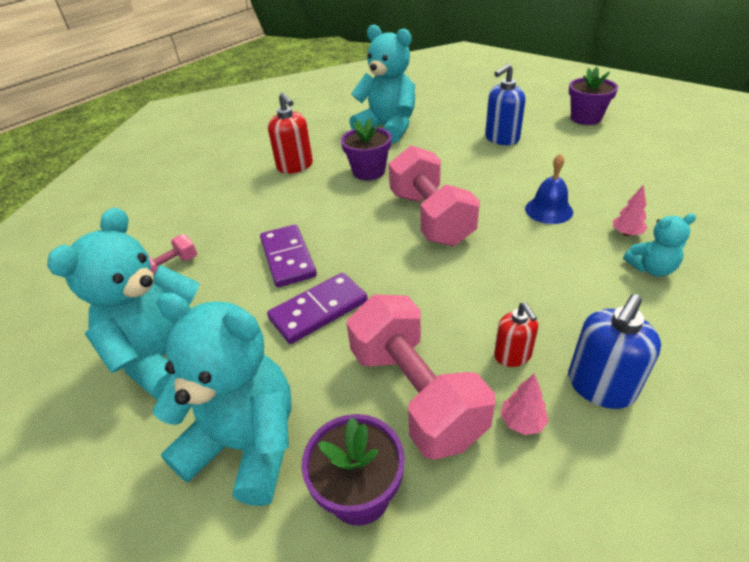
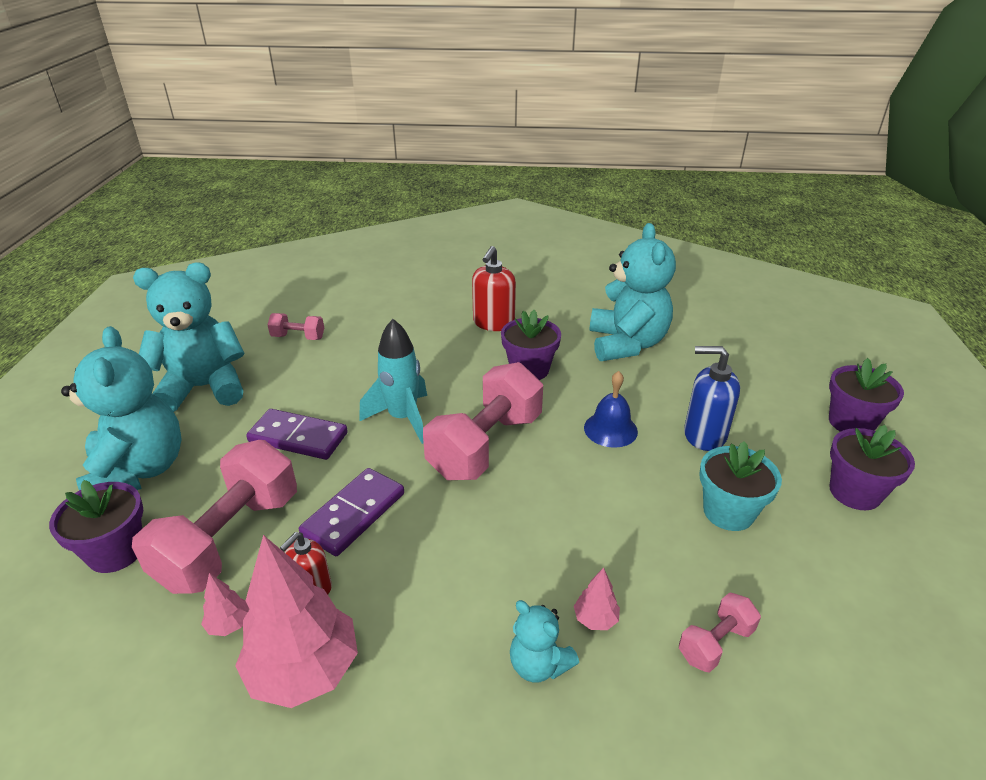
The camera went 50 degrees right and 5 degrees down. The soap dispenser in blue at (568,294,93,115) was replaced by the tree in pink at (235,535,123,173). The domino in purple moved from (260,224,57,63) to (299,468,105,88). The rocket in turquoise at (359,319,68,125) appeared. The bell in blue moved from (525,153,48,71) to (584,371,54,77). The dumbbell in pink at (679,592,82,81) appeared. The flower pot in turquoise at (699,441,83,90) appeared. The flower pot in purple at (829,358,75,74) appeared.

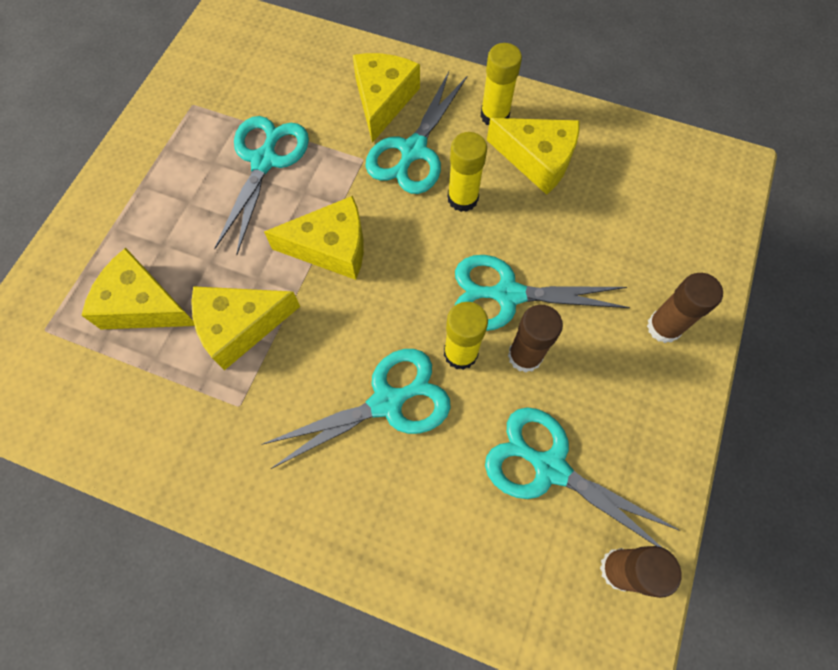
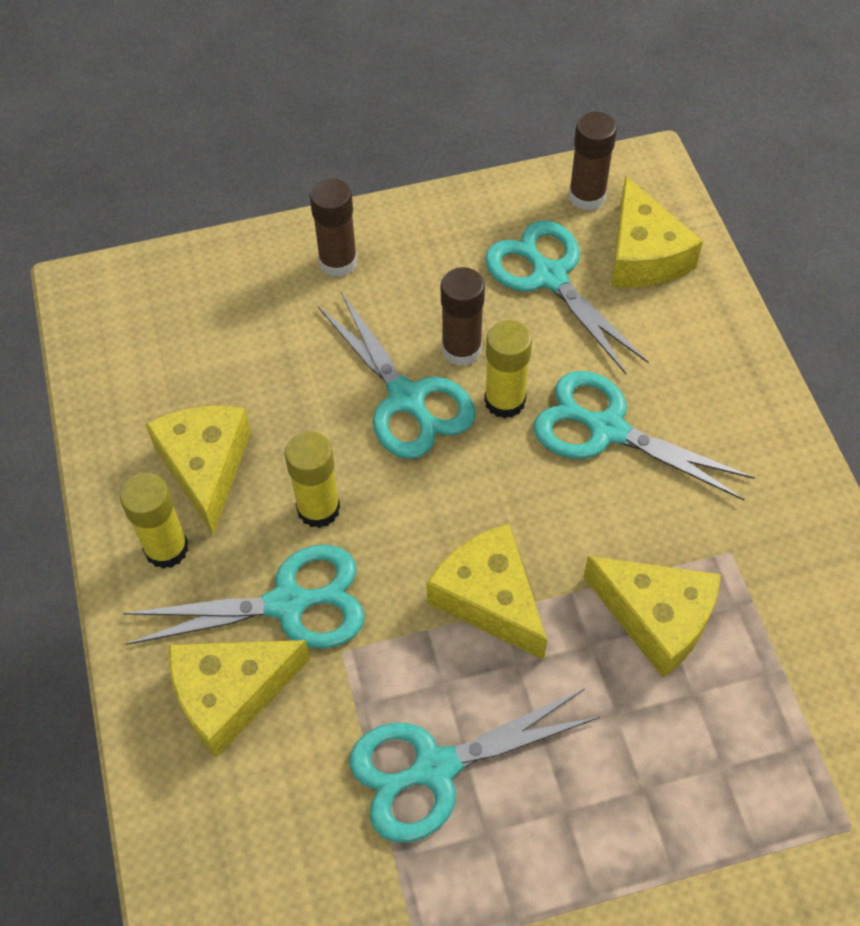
The camera went 125 degrees left and 10 degrees down. The scissors in turquoise at (485,407,196,140) turned 150 degrees clockwise. The cheese in yellow moved from (81,248,114,81) to (611,176,92,112).

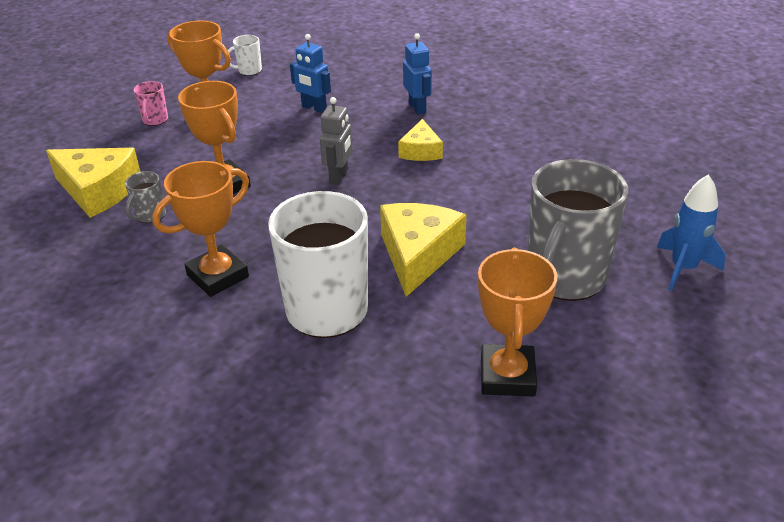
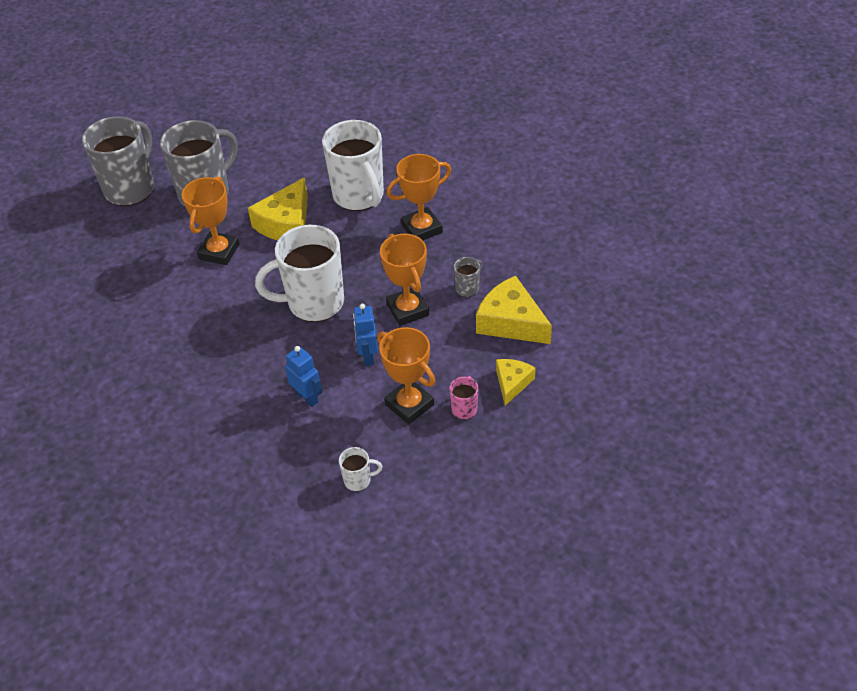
The camera went 165 degrees left and 10 degrees up. The rocket in blue at (657,174,69,117) was replaced by the mug in grey at (82,116,72,90). The trophy in orange moved from (478,247,79,150) to (182,176,57,89). The robot in grey at (320,97,33,88) was replaced by the mug in white at (255,225,89,97). The robot in blue moved from (403,33,29,81) to (353,304,25,62). The cheese in yellow moved from (398,119,45,42) to (496,359,40,47).

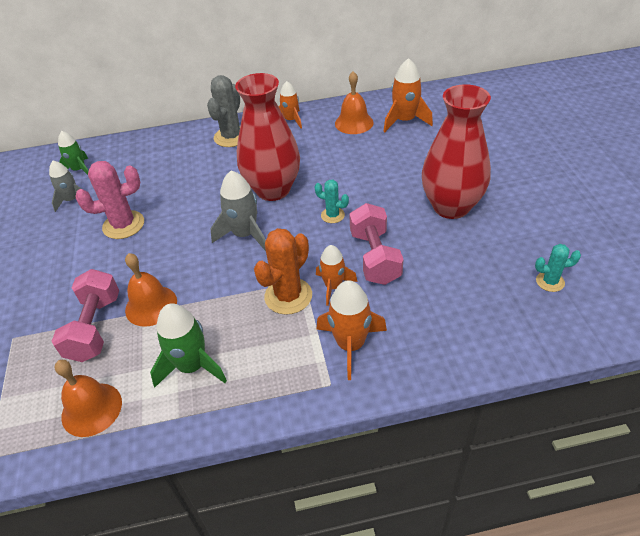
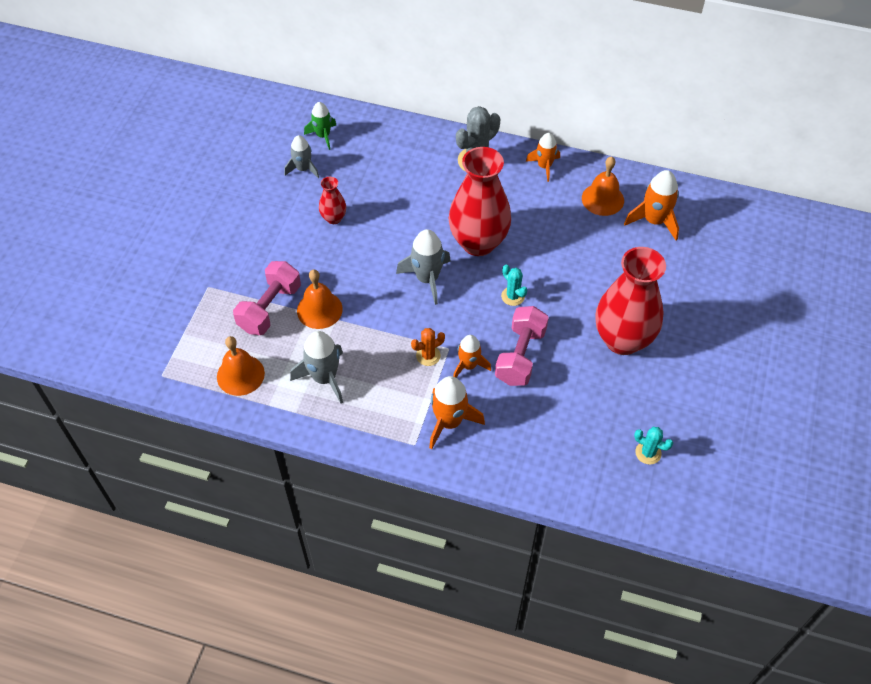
The camera went 25 degrees right and 10 degrees up. The rocket in green at (150,303,77,85) became the rocket in grey at (290,331,53,73). The cactus in pink at (76,161,68,78) was replaced by the vase in red at (319,177,27,47). The cactus in orange at (254,228,58,87) changed to 0.56 times the size.

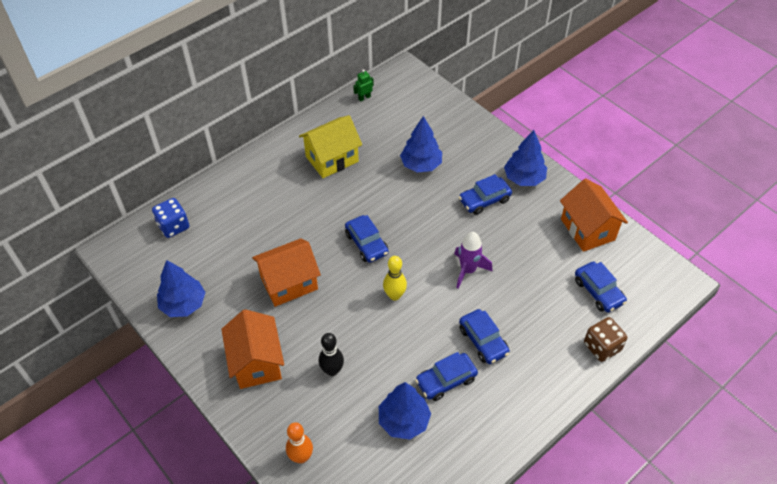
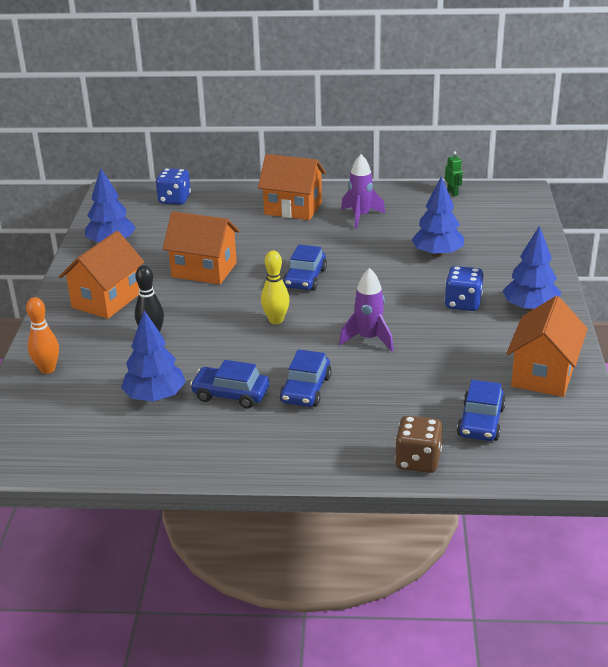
The camera went 45 degrees right and 20 degrees down. The house in orange at (258,154,68,66) appeared. The house in yellow at (299,115,63,63) was replaced by the rocket in purple at (341,154,44,75). The car in blue at (459,174,53,41) was replaced by the dice in blue at (444,266,40,45). The robot in green at (353,69,21,33) turned 60 degrees clockwise.

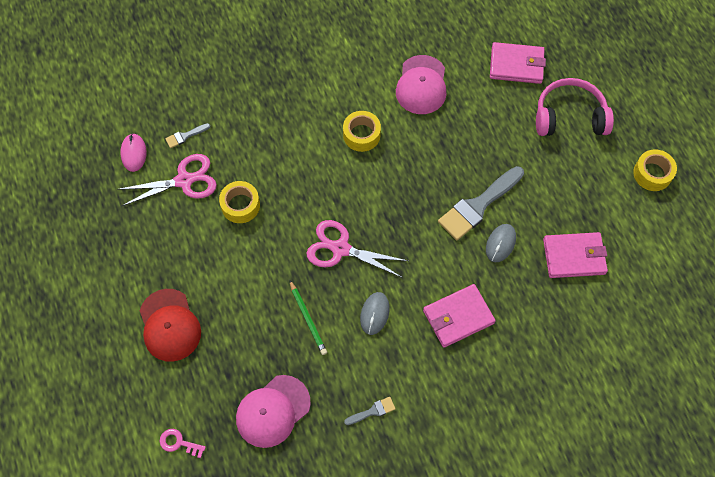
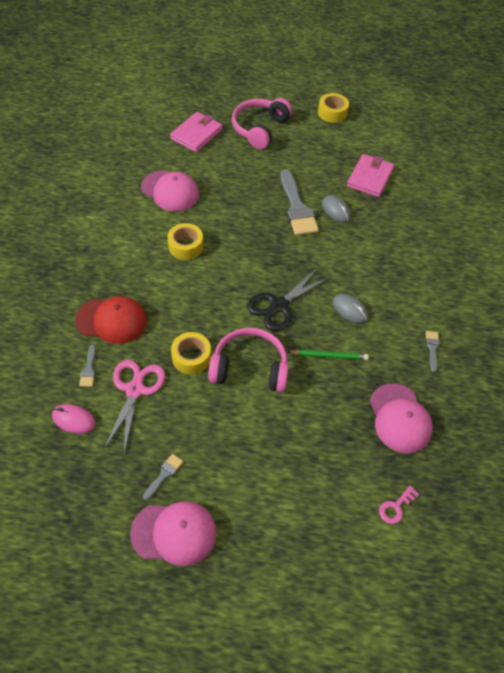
The camera went 65 degrees left and 10 degrees down. The cap in red moved from (140,289,61,73) to (75,296,72,48). The cap in pink at (130,501,87,65) appeared. The brush in grey at (143,454,40,46) appeared. The headphones in pink at (208,328,81,64) appeared. The scissors in pink at (306,220,102,58) became the scissors in black at (247,267,83,64). The wallet in pink at (423,284,73,64) disappeared.

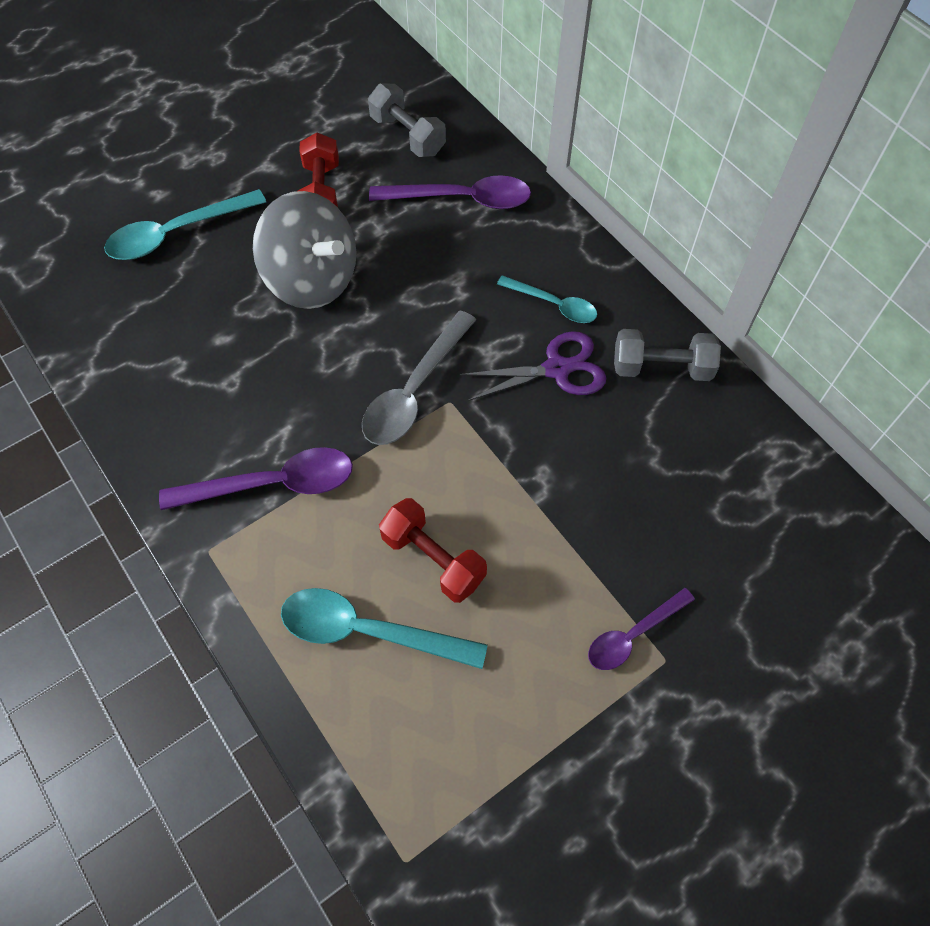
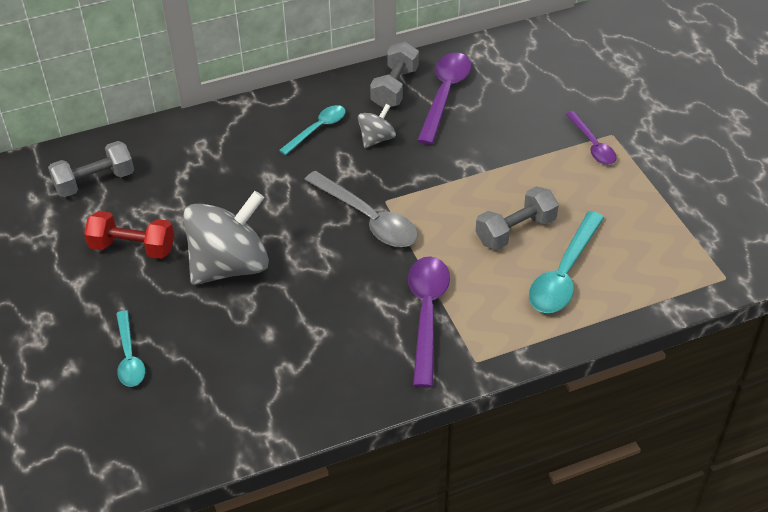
The camera went 75 degrees left and 15 degrees down. The spoon in turquoise at (104,189,162,71) changed to 0.62 times the size. The scissors in purple at (460,331,146,70) was replaced by the spinning top in grey at (358,104,38,44). The spoon in purple moved from (369,175,162,34) to (417,53,55,92). The dumbbell in red at (379,498,108,105) became the dumbbell in grey at (476,186,83,64).

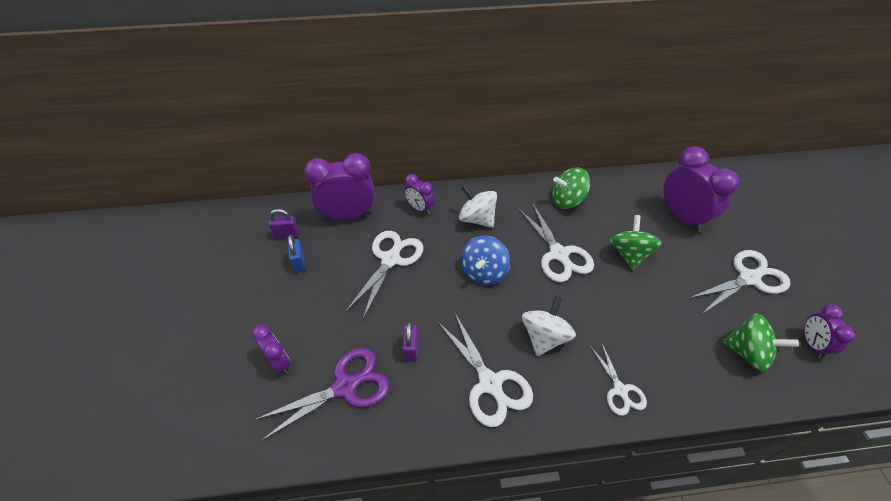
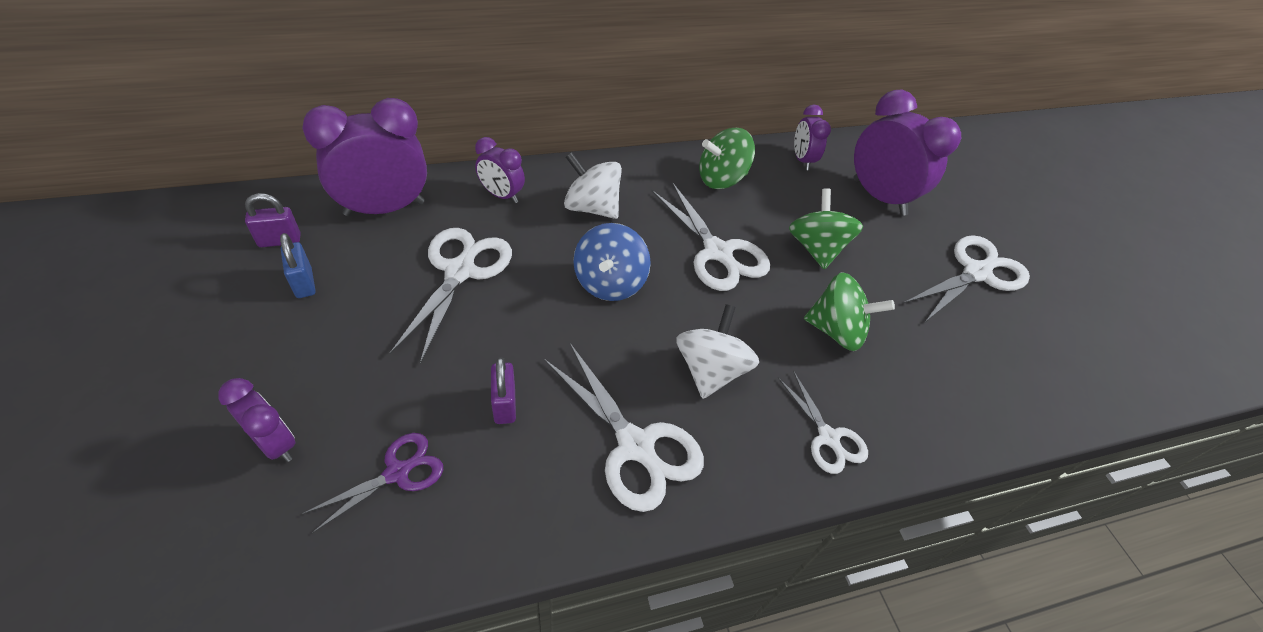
The camera went 15 degrees left and 0 degrees up. The scissors in purple at (254,348,135,93) changed to 0.60 times the size. The clock in purple moved from (804,304,52,54) to (794,105,37,65). The spinning top in green moved from (722,313,77,59) to (804,272,91,79).

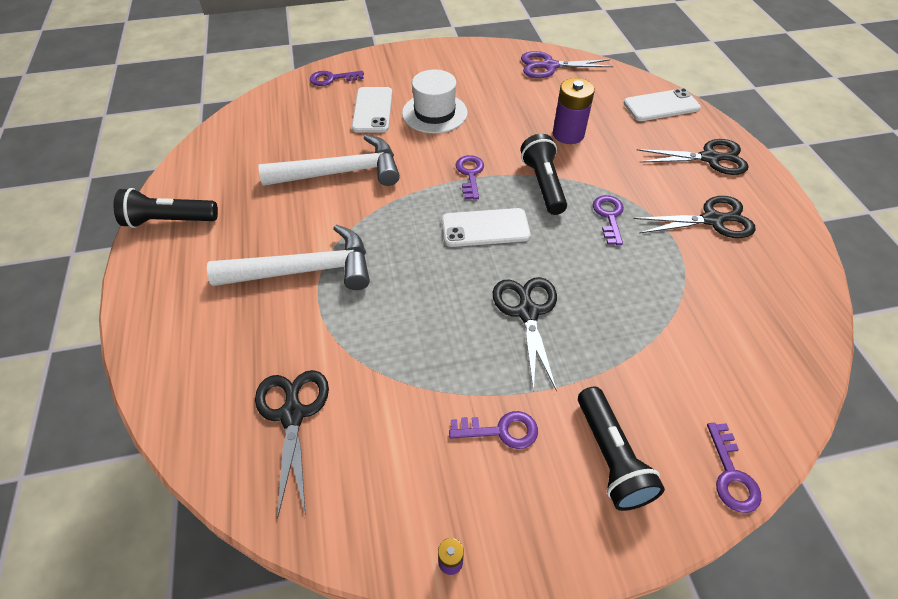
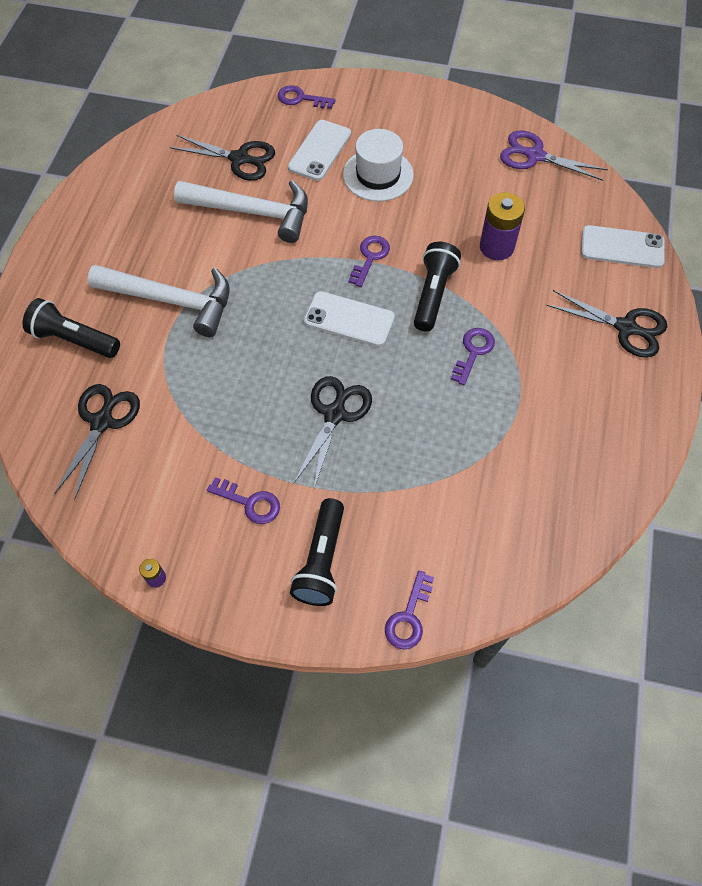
The camera went 25 degrees right and 10 degrees up. The flashlight in black moved from (113,188,105,40) to (22,298,98,60). The scissors in black moved from (633,196,122,42) to (170,135,105,46).

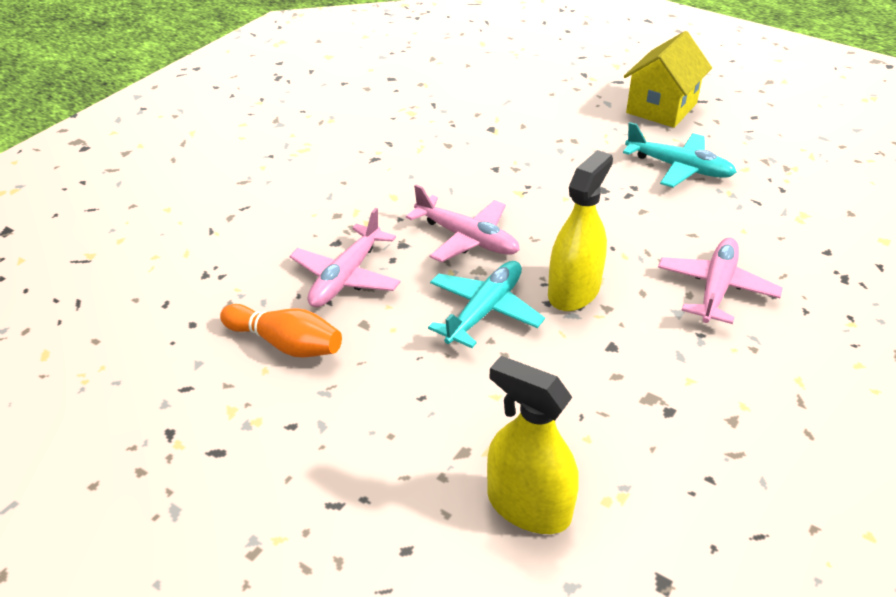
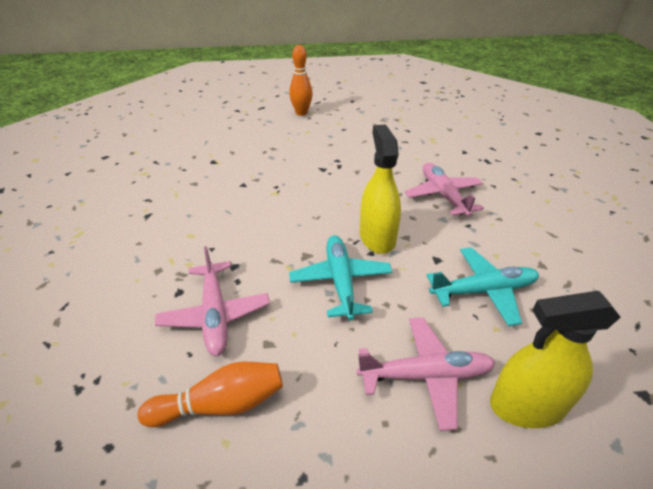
The camera went 40 degrees left and 0 degrees up. The house in yellow at (624,31,88,97) was replaced by the bowling pin in orange at (289,45,24,71). The plane in pink moved from (406,185,114,78) to (357,318,139,113). The plane in turquoise moved from (623,122,114,66) to (426,247,113,79).

